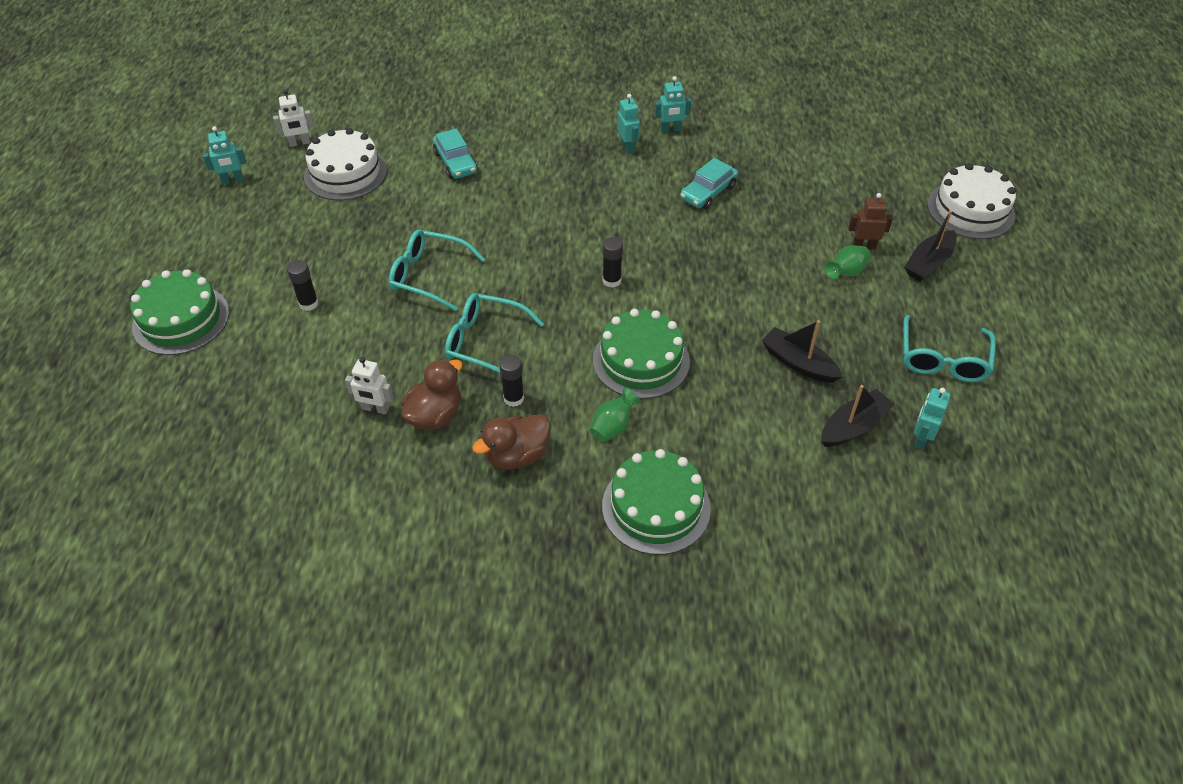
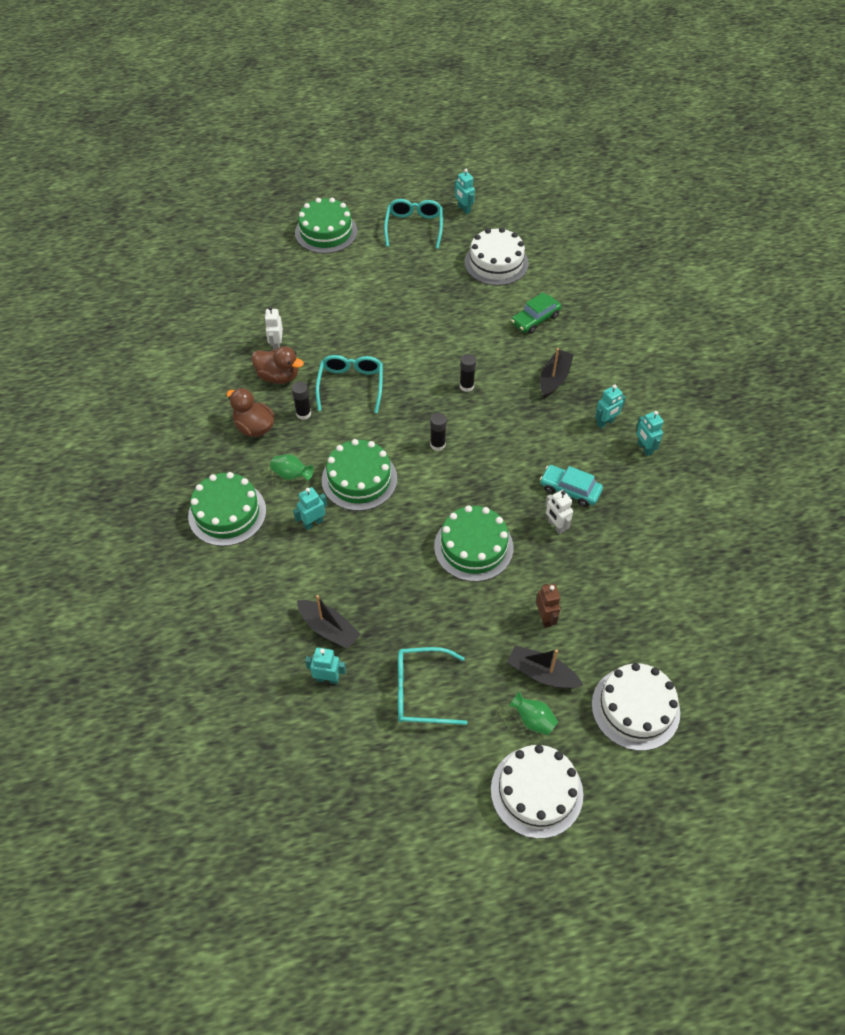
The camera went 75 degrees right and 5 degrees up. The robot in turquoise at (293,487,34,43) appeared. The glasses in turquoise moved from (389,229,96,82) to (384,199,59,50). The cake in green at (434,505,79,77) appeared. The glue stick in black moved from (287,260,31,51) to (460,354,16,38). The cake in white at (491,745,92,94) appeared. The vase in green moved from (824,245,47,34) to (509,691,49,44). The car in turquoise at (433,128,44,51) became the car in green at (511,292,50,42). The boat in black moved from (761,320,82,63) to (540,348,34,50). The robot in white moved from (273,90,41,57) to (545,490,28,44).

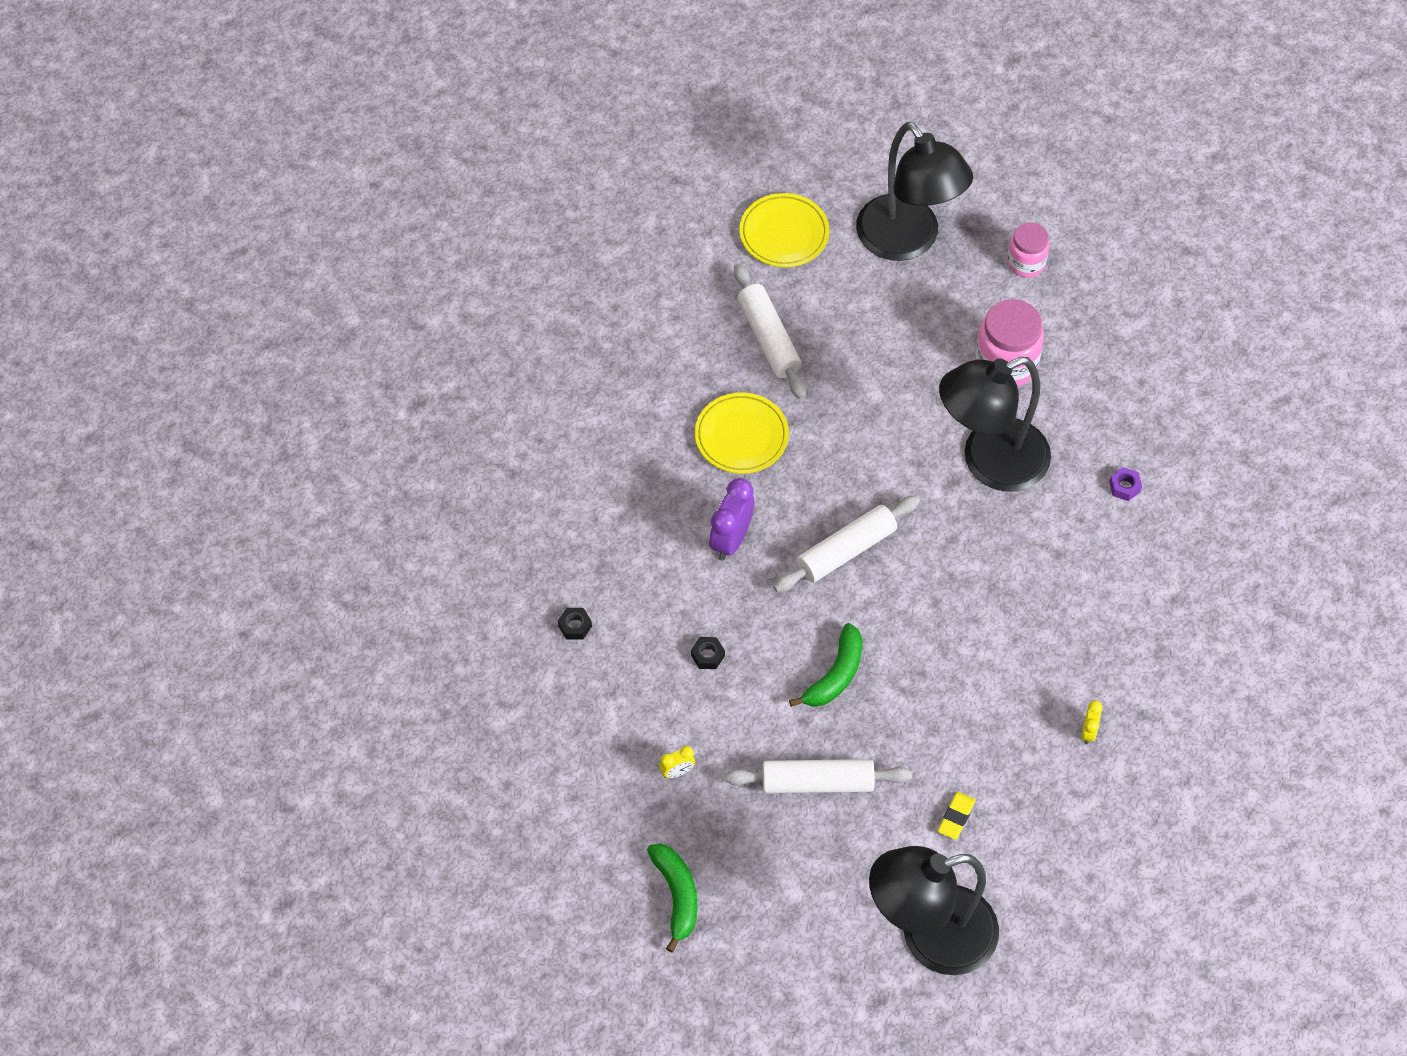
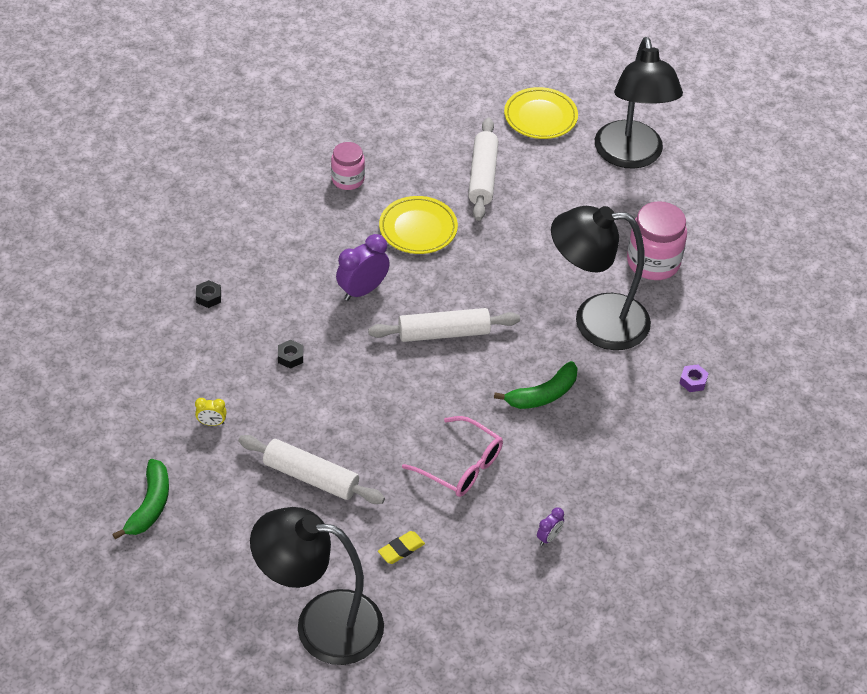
The camera went 25 degrees right and 10 degrees down. The jar in pink moved from (1007,222,43,56) to (331,142,34,48). The glasses in pink at (402,416,101,81) appeared. The banana in green moved from (789,623,73,84) to (494,361,84,48). The clock in yellow at (1081,701,22,43) became the clock in purple at (537,508,27,37).

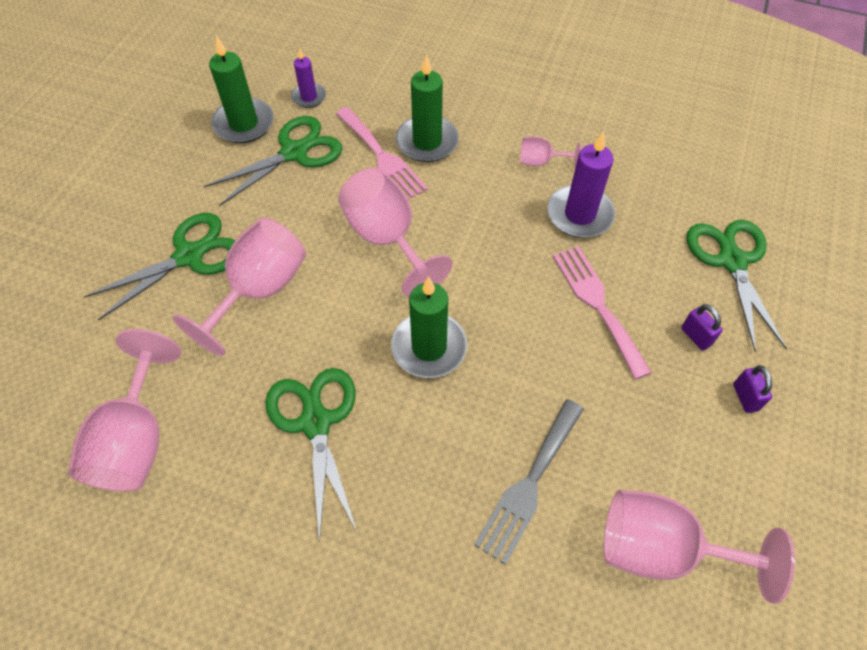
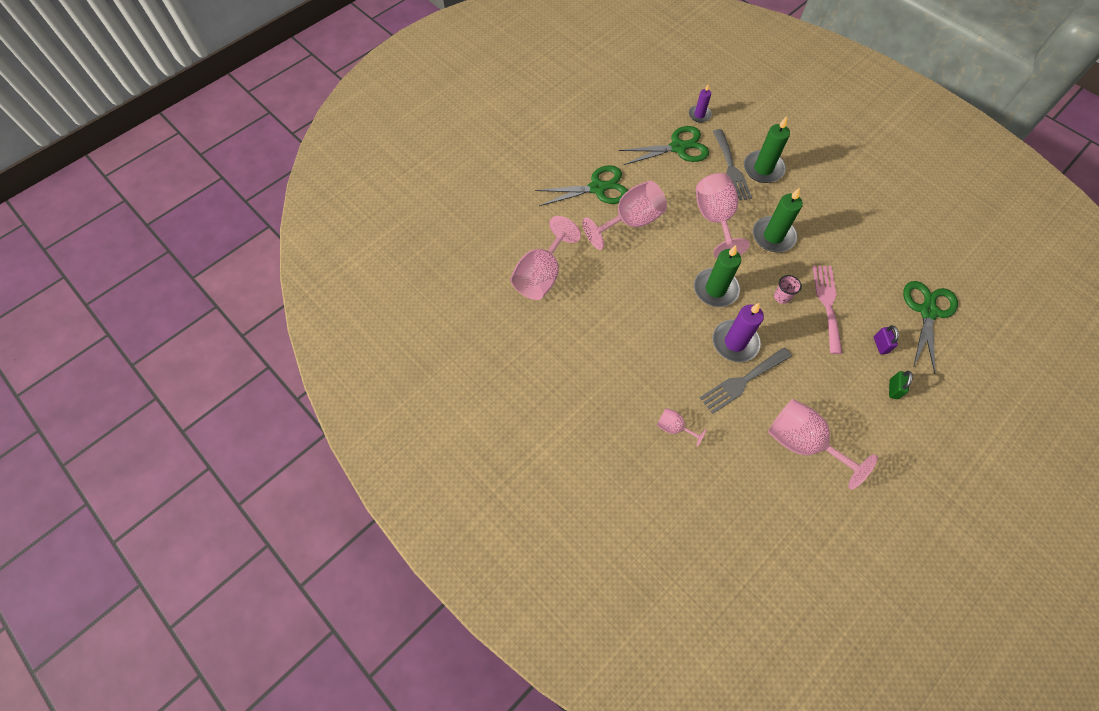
The camera went 25 degrees right and 5 degrees up. The goblet in pink moved from (520,137,61,31) to (657,408,50,39). The fork in pink at (336,107,92,93) became the fork in grey at (713,129,39,71). The candle in purple moved from (547,131,68,107) to (713,303,51,59). The candle in green moved from (209,35,65,108) to (753,188,50,64). The cup in pink at (774,275,28,29) appeared. The padlock in purple at (733,365,39,48) became the padlock in green at (889,371,24,28). The scissors in green at (265,368,92,175) disappeared.

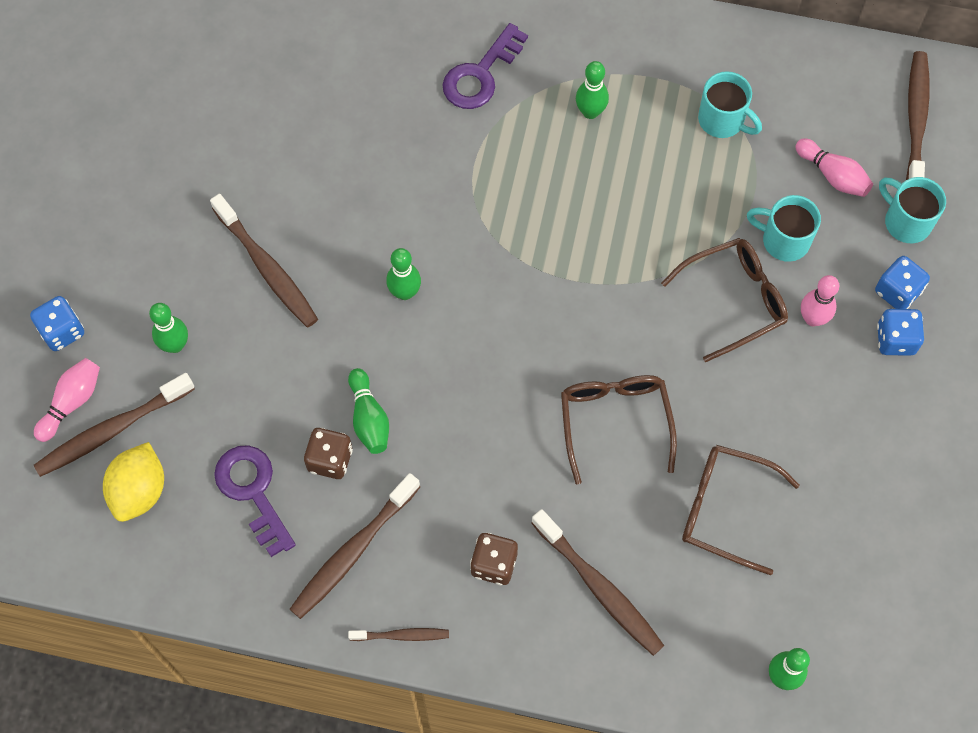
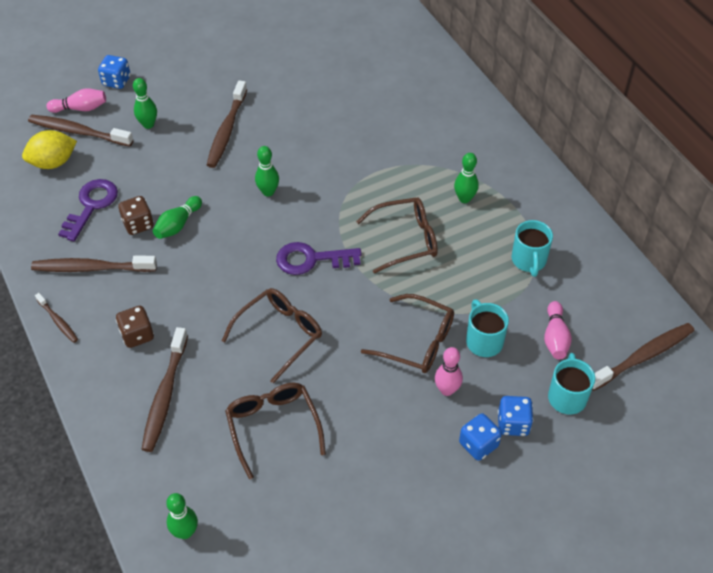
The camera went 50 degrees right and 15 degrees down. The key in purple moved from (443,23,85,86) to (276,242,86,33). The glasses in brown at (356,198,82,76) appeared.

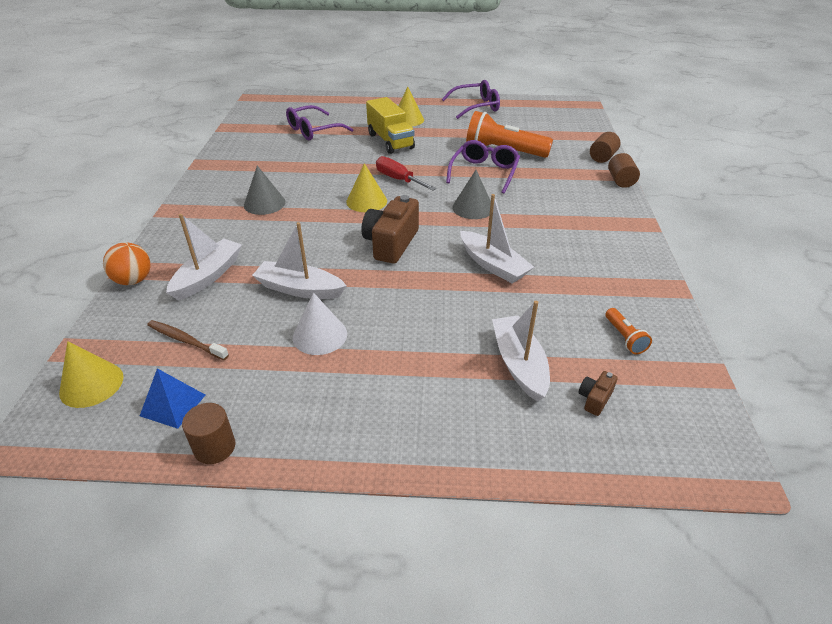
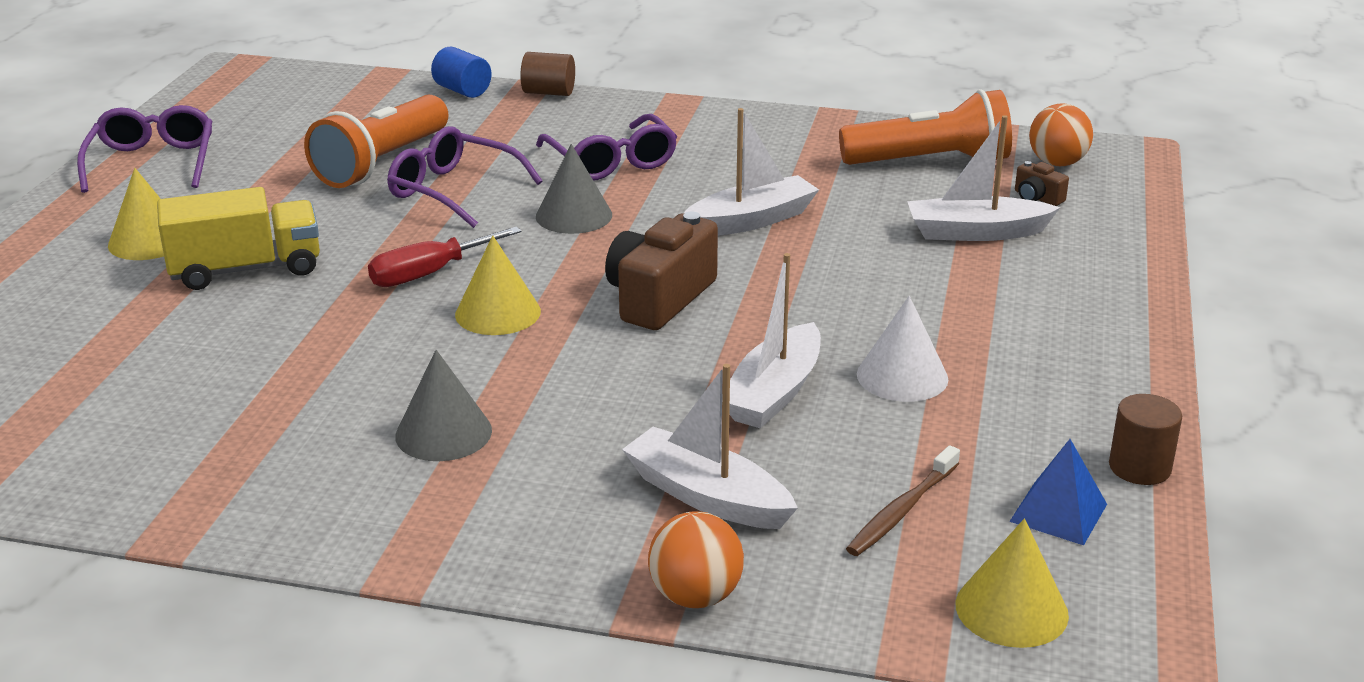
The camera went 80 degrees left and 10 degrees down. The cylinder in brown at (590,132,30,31) became the cylinder in blue at (431,47,61,51). The glasses in purple moved from (286,105,67,35) to (536,114,141,67). The camera in brown at (361,195,58,69) turned 90 degrees clockwise. The flashlight in orange at (605,308,47,46) changed to 2.21 times the size. The ball in orange at (1029,103,64,63) appeared.

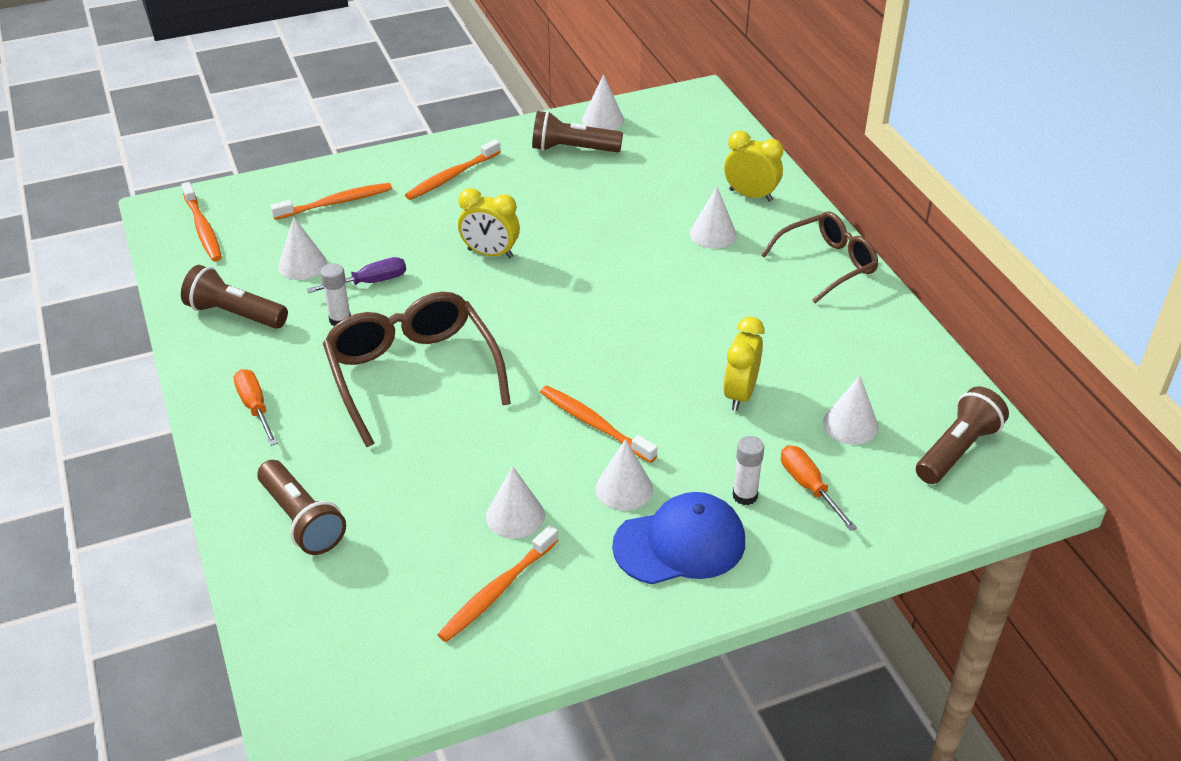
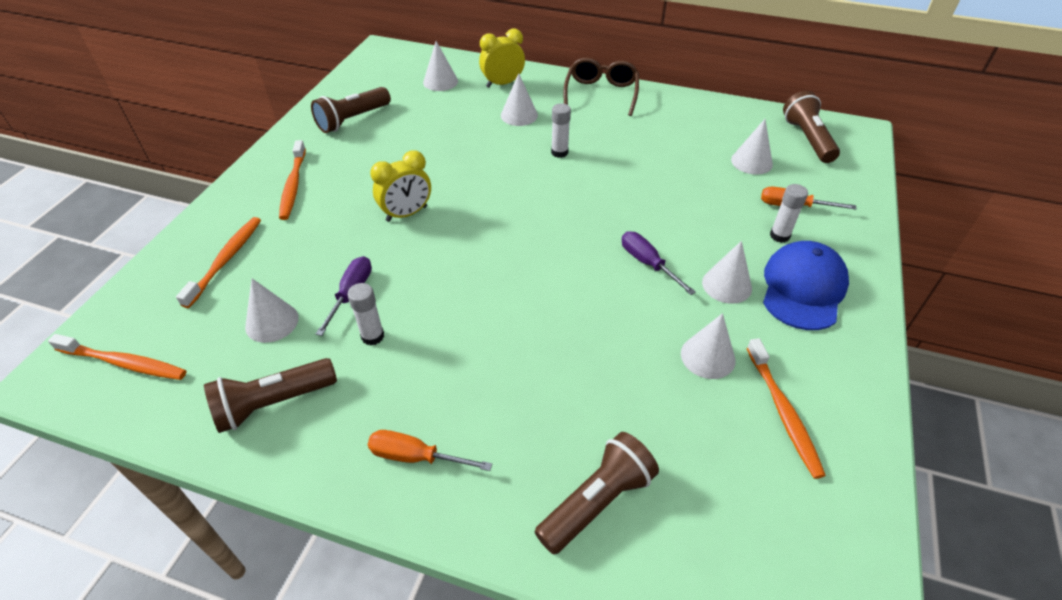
The camera went 50 degrees left and 5 degrees up. The cone in white moved from (582,74,42,56) to (423,41,35,50). The flashlight in brown at (257,460,89,95) turned 45 degrees counterclockwise. The glue stick in white at (551,103,20,55) appeared. The toothbrush in orange at (540,386,117,77) was replaced by the screwdriver in purple at (622,231,74,64). The glasses in brown at (323,292,188,155) disappeared. The clock in yellow at (723,317,41,94) disappeared.

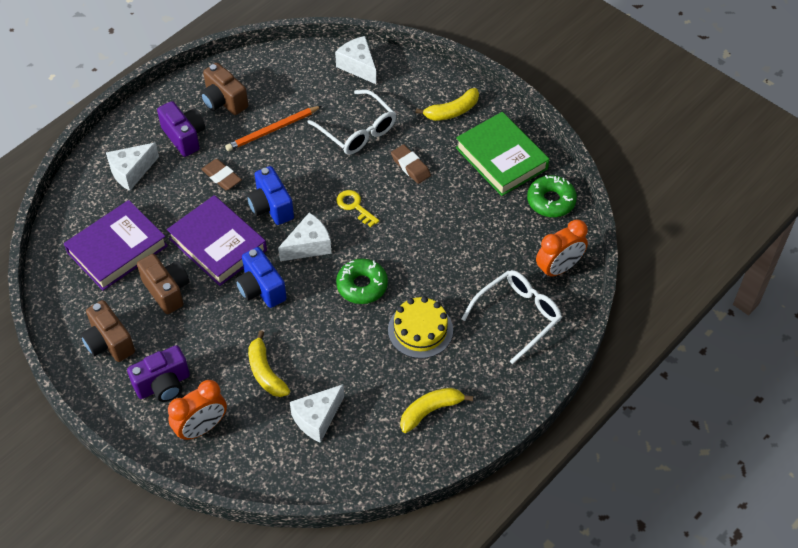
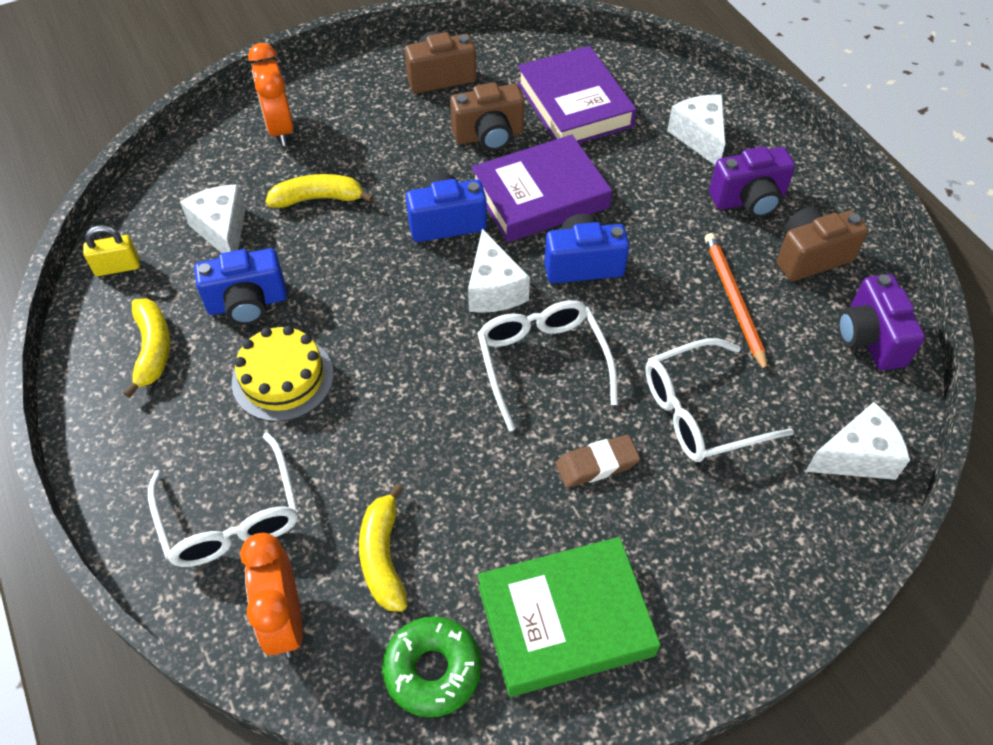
The camera went 110 degrees right and 0 degrees up. The padlock in yellow at (83,225,57,51) appeared. The camera in blue at (194,248,93,77) appeared. The banana in yellow moved from (416,88,63,33) to (359,483,48,129). The key in yellow at (336,190,43,37) was replaced by the glasses in white at (477,300,141,131). The camera in purple moved from (127,345,63,57) to (838,274,87,96). The eraser in brown at (201,159,41,31) disappeared. The donut in green at (336,259,52,45) disappeared.

